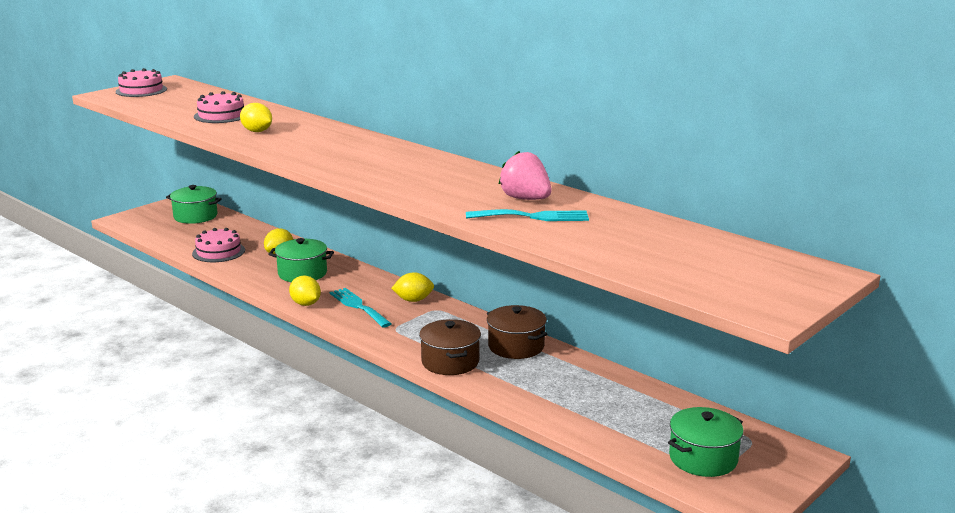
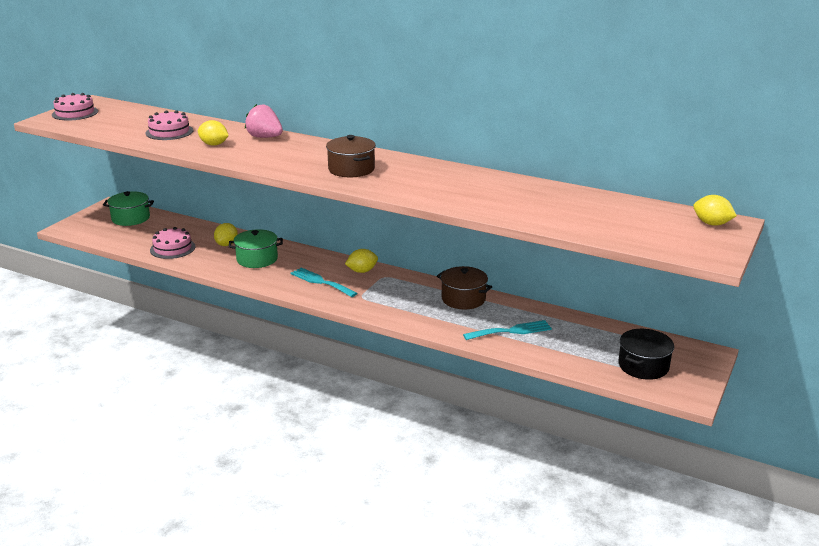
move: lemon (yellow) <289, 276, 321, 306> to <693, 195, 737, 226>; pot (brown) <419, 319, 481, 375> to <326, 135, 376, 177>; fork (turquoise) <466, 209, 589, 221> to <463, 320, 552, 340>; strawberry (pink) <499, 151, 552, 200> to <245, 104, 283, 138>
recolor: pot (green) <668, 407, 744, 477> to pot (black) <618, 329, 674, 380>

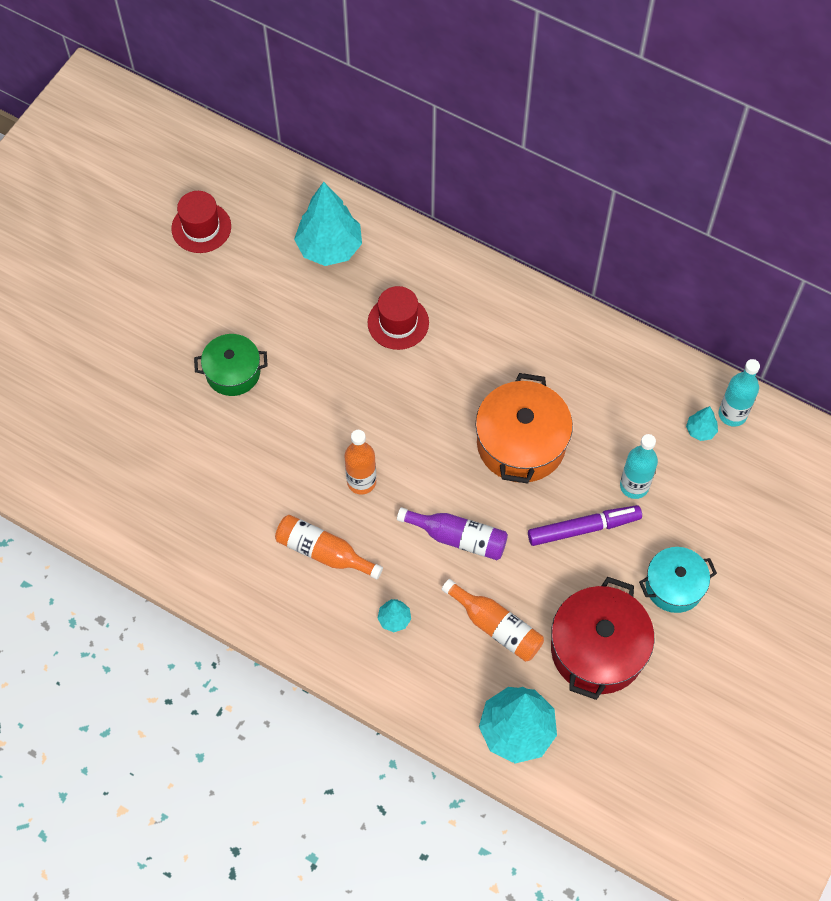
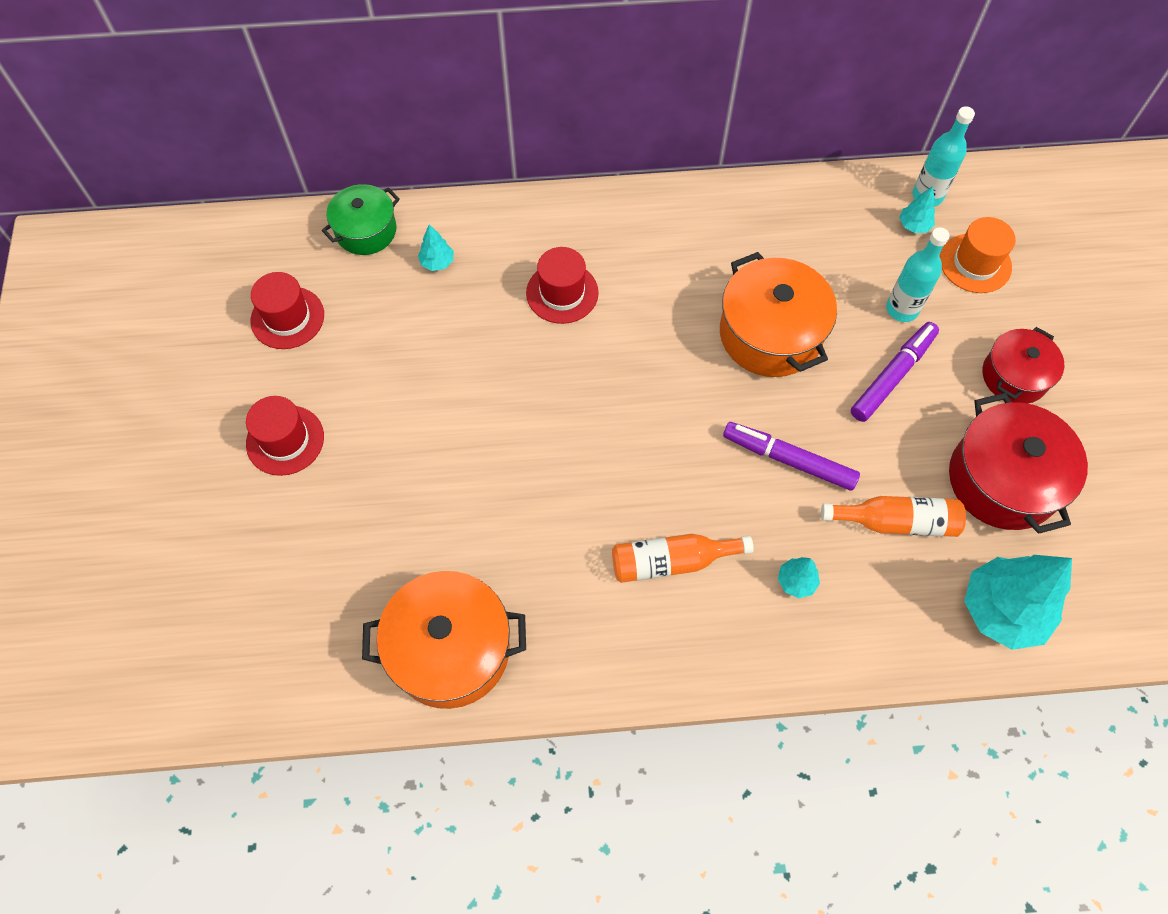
delete: bottle (orange) <344, 430, 376, 495>
insert: hat (red) <246, 396, 324, 476>; pot (orange) <362, 571, 526, 709>; hat (orange) <940, 217, 1016, 293>
move: pot (green) <194, 334, 268, 396> to <322, 184, 400, 255>
replace: bottle (purple) <397, 507, 508, 560> to marker (purple) <723, 422, 860, 491>
recolor: pot (turquoise) <639, 547, 717, 613> to pot (red) <982, 327, 1065, 404>
resize: tree (turquoise) <294, 182, 362, 266> = <418, 224, 454, 271> x0.45

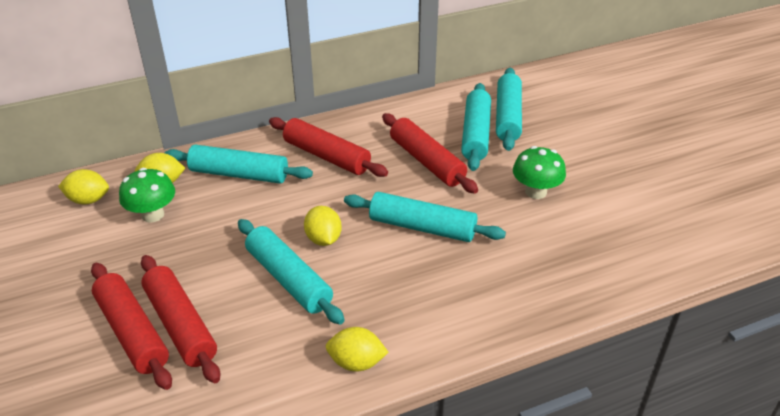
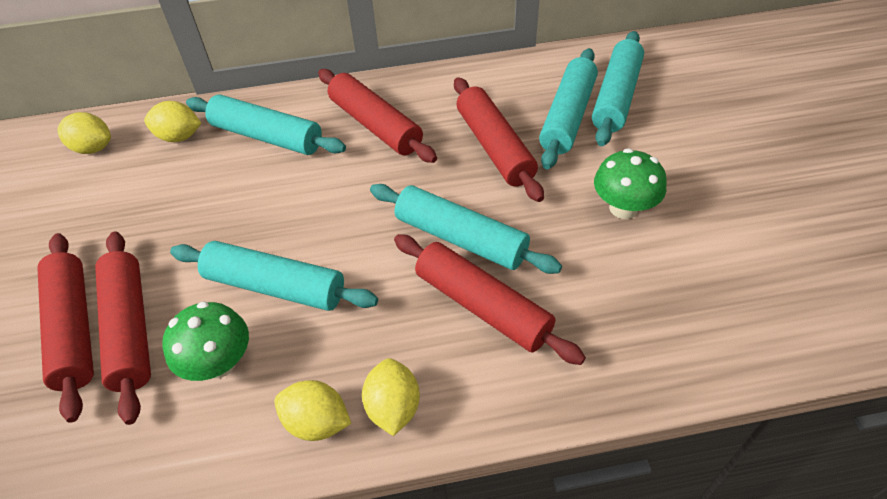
insert: rolling pin (red) <394, 234, 586, 365>
move: mushroom (green) <119, 168, 175, 223> to <162, 301, 249, 381>; lemon (yellow) <304, 206, 342, 246> to <362, 358, 420, 436>
rotate: rolling pin (turquoise) <238, 219, 345, 325> = <170, 241, 378, 311> 45 degrees counterclockwise

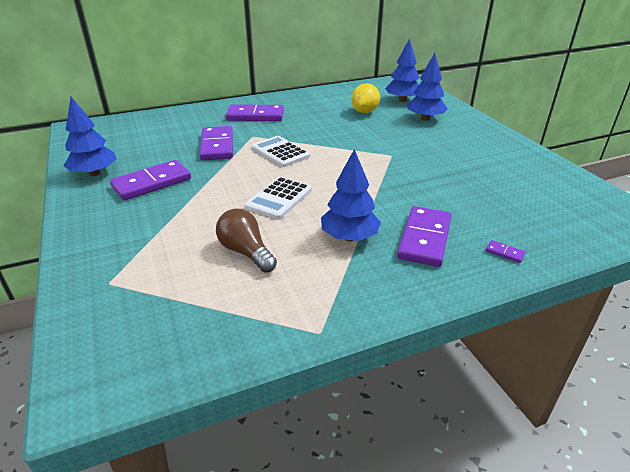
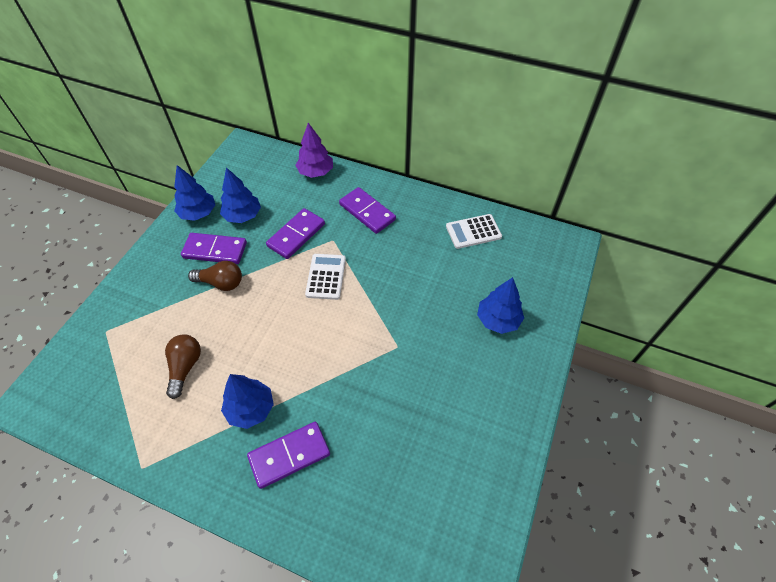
delete: lemon (yellow) <351, 83, 380, 113>; domino (purple) <486, 240, 526, 263>
insert: light bulb (brown) <188, 261, 242, 291>; tree (purple) <296, 123, 333, 178>
move: calculator (white) <245, 177, 312, 219> to <446, 214, 502, 249>; tree (blue) <385, 38, 420, 102> to <220, 167, 261, 223>

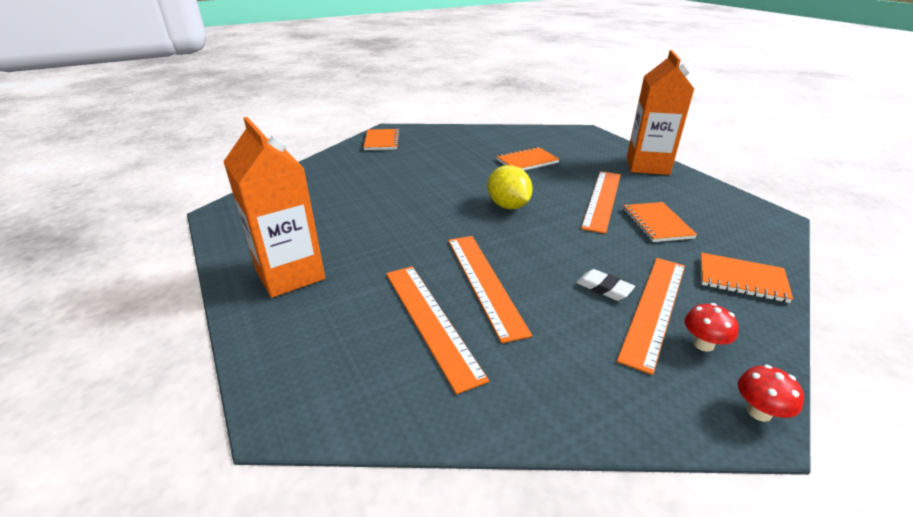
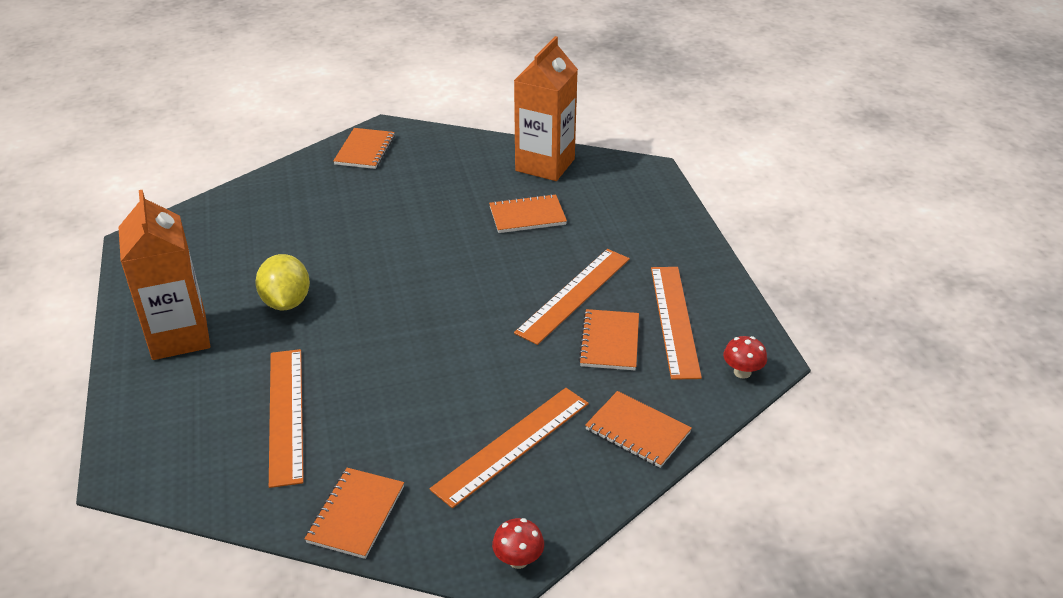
delete: eraser (white) <576, 269, 635, 301>
insert: notebook (orange) <305, 468, 404, 559>
move: ruler (orange) <448, 236, 532, 343> to <651, 267, 702, 380>; lemon (yellow) <487, 165, 533, 209> to <255, 254, 310, 310>; carton (orange) <627, 50, 694, 175> to <514, 36, 578, 181>; mushroom (red) <685, 303, 739, 352> to <723, 336, 767, 379>

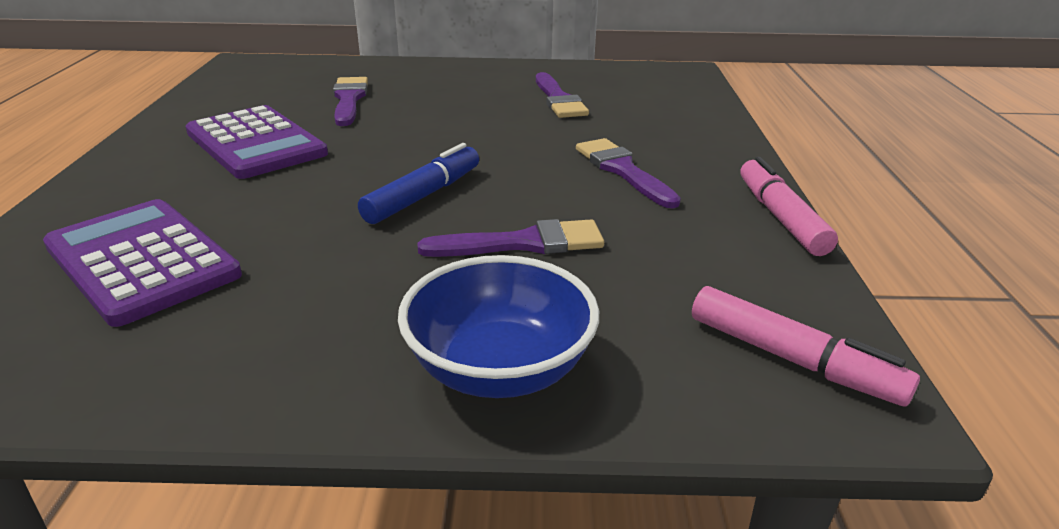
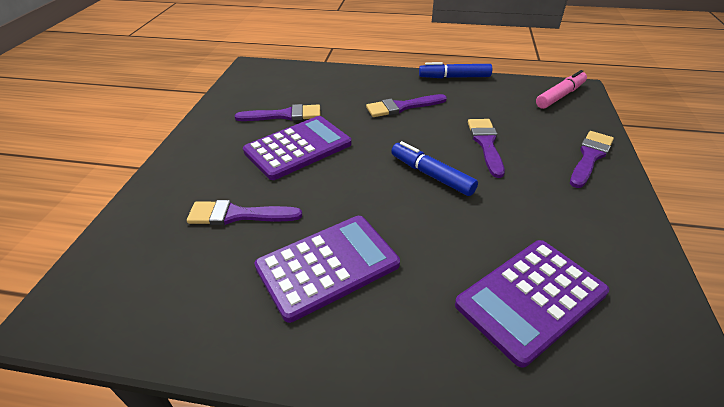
insert: calculator (purple) <243, 116, 352, 180>
replace: bowl (blue) <398, 255, 599, 398> to brush (purple) <570, 131, 614, 188>
recolor: marker (pink) <741, 157, 838, 256> to marker (blue) <419, 62, 492, 78>

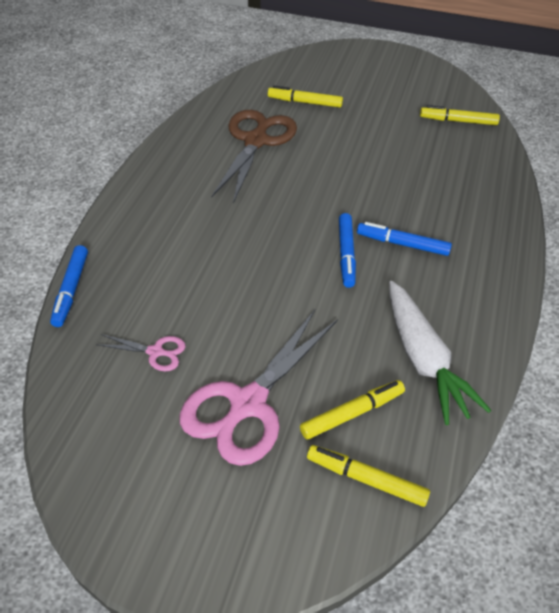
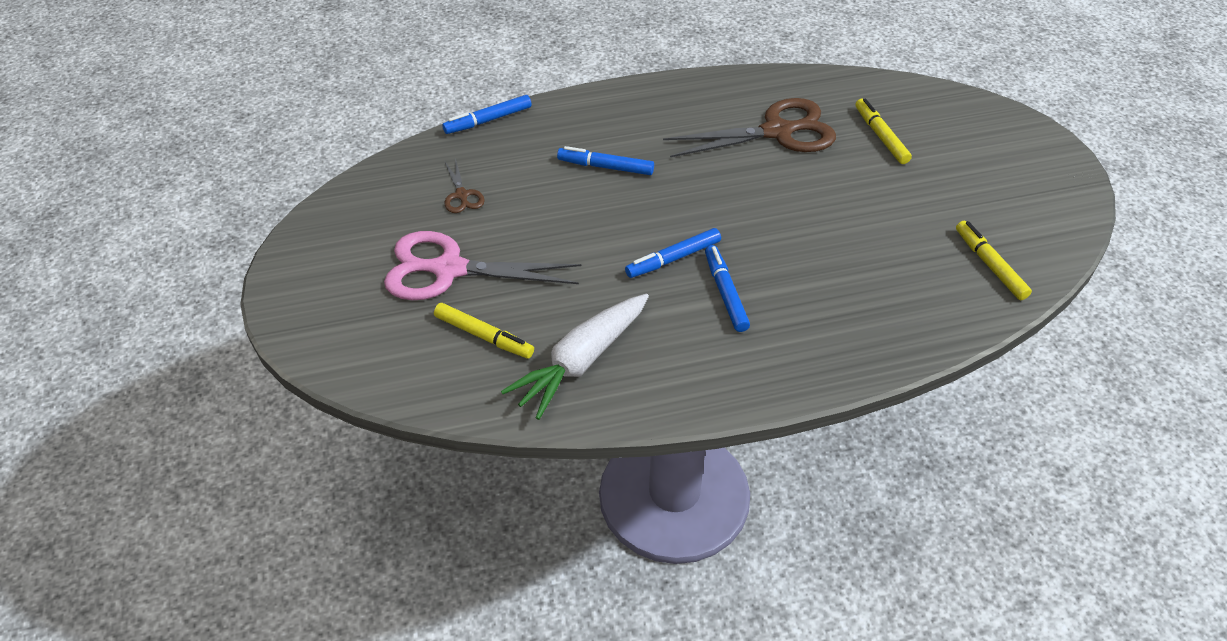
delete: marker (yellow) <307, 445, 430, 507>
insert: marker (blue) <557, 146, 654, 175>
recolor: scissors (pink) <96, 334, 186, 372> to scissors (brown) <445, 158, 485, 213>

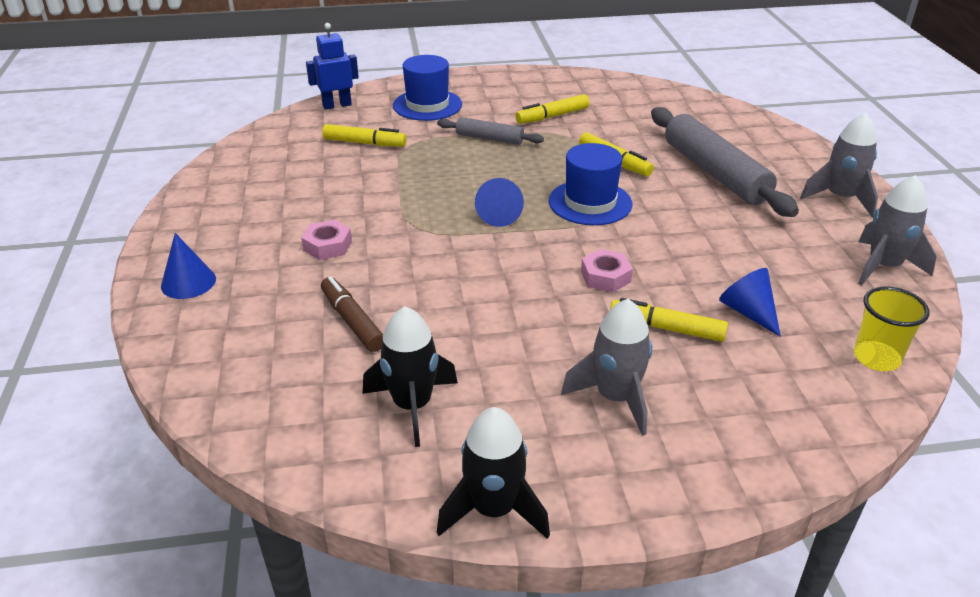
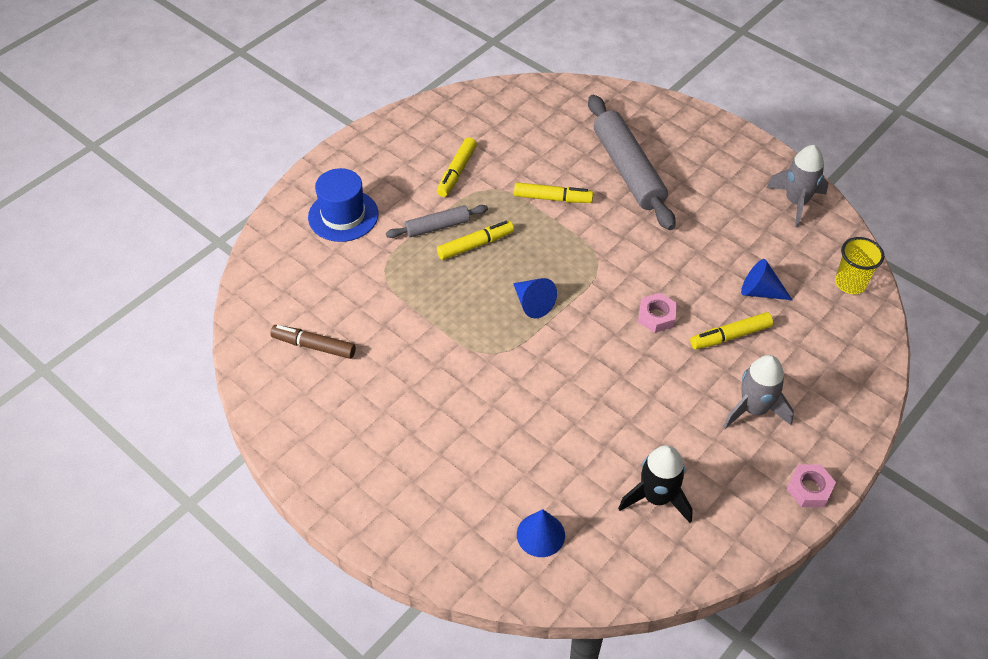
delete: robot (blue) <306, 23, 359, 110>; rocket (black) <437, 407, 550, 539>; hat (blue) <549, 143, 632, 225>; rocket (grey) <800, 112, 878, 218>
move: cone (blue) <161, 233, 216, 299> to <517, 509, 565, 557>; nut (pink) <301, 220, 352, 260> to <787, 464, 836, 507>; marker (brown) <321, 276, 383, 352> to <270, 325, 356, 359>; marker (yellow) <322, 124, 407, 147> to <437, 221, 514, 260>
rotate: rolling pin (grey) <651, 107, 799, 217> = <588, 95, 676, 230> 45 degrees clockwise

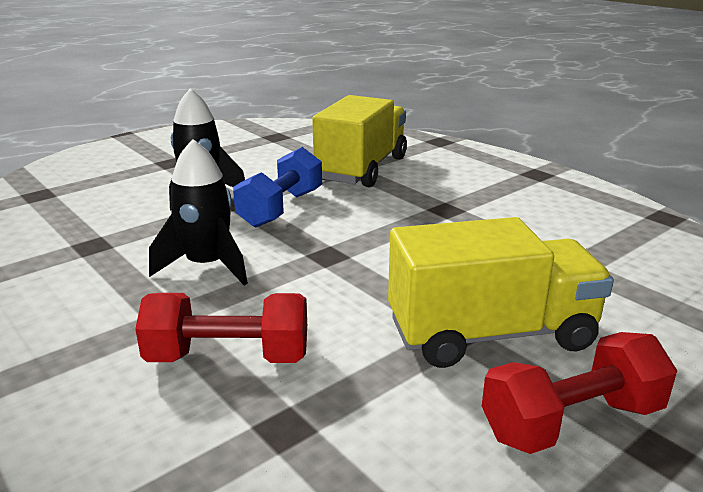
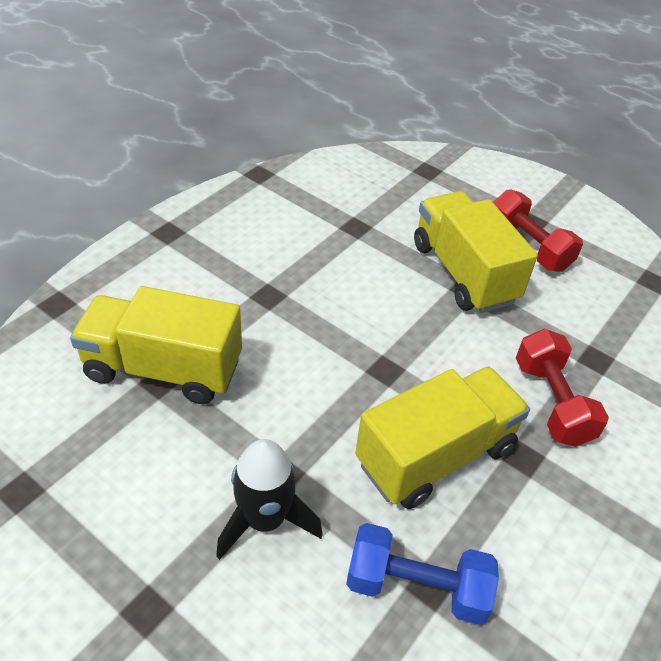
move: dumbbell (blue) <233, 147, 322, 228> to <346, 523, 499, 625>
replace: rocket (black) <149, 139, 248, 285> to truck (yellow) <355, 366, 530, 509>

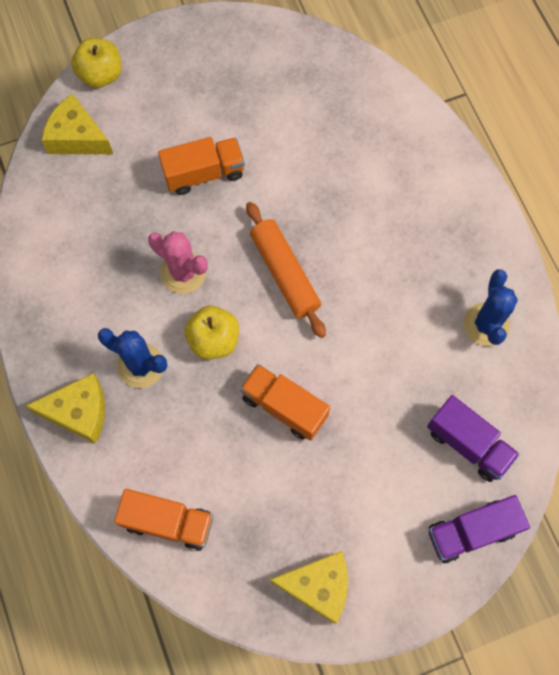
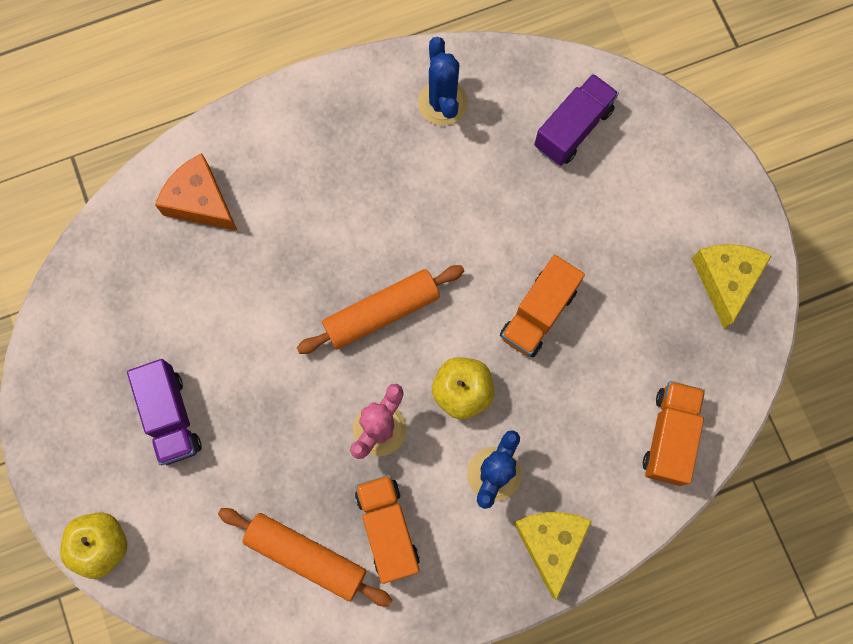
delete: cheese (yellow) <41, 93, 113, 154>
insert: cheese (orange) <155, 153, 237, 231>; rolling pin (orange) <218, 508, 392, 607>
move: truck (orange) <158, 137, 245, 195> to <355, 475, 420, 584>; truck (purple) <429, 495, 530, 563> to <127, 359, 201, 465>
rotate: cactus (blue) <463, 269, 518, 346> = <418, 37, 468, 126> 75 degrees clockwise

